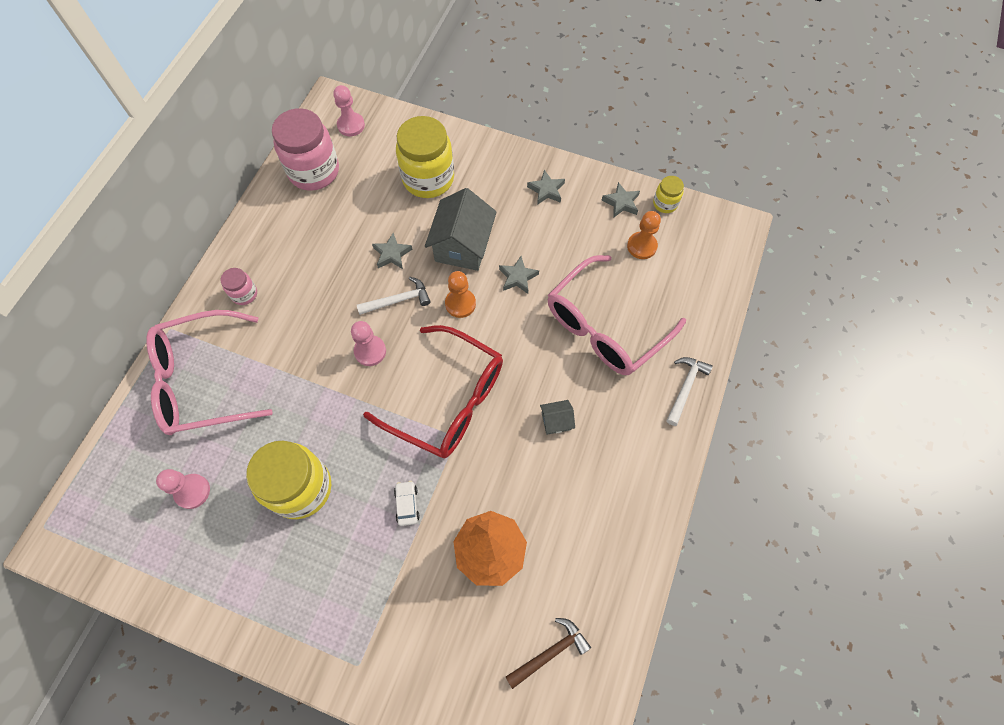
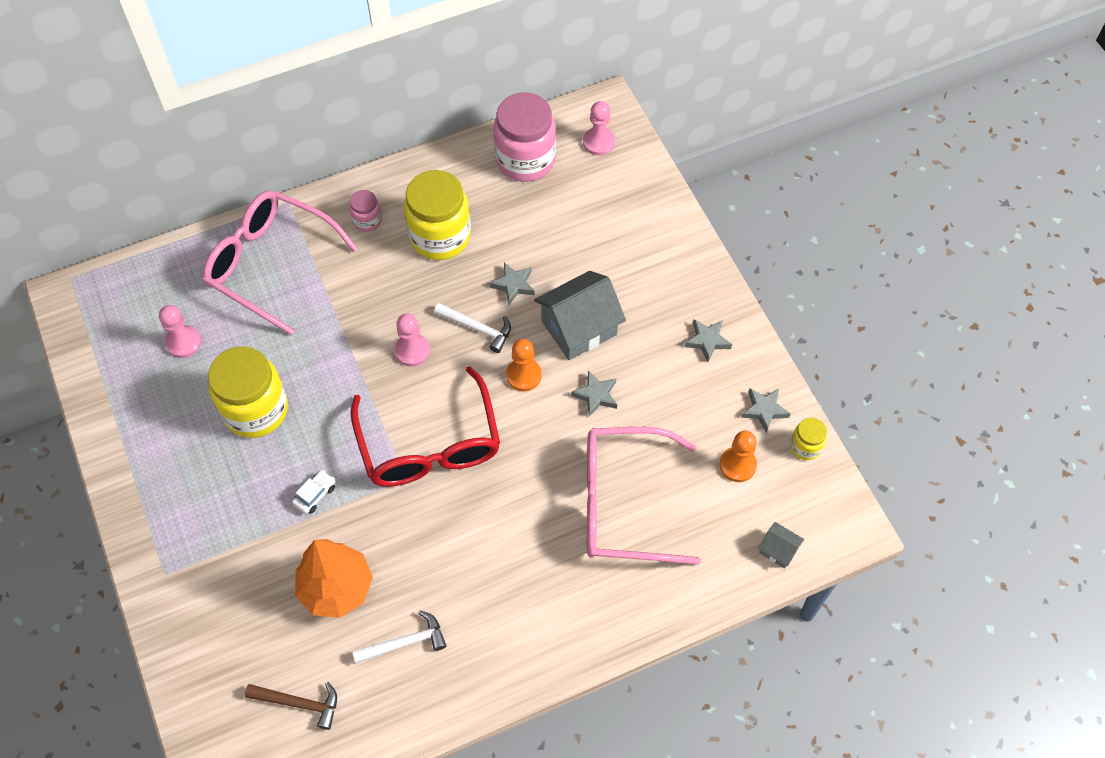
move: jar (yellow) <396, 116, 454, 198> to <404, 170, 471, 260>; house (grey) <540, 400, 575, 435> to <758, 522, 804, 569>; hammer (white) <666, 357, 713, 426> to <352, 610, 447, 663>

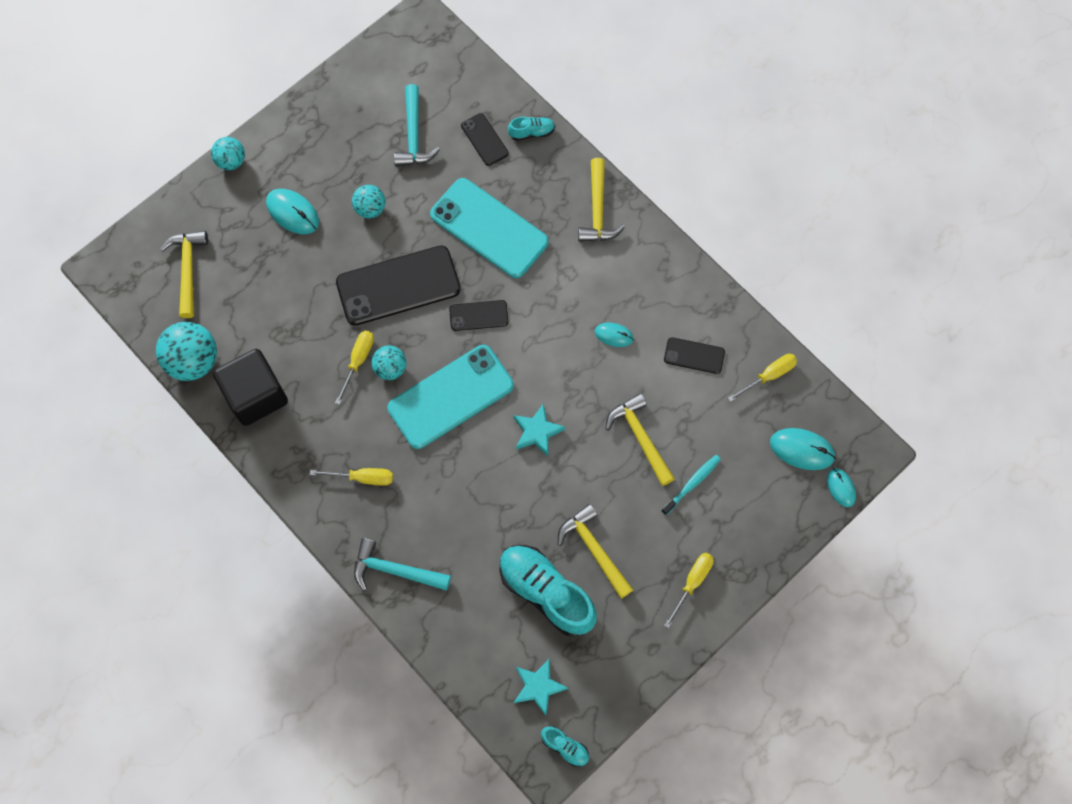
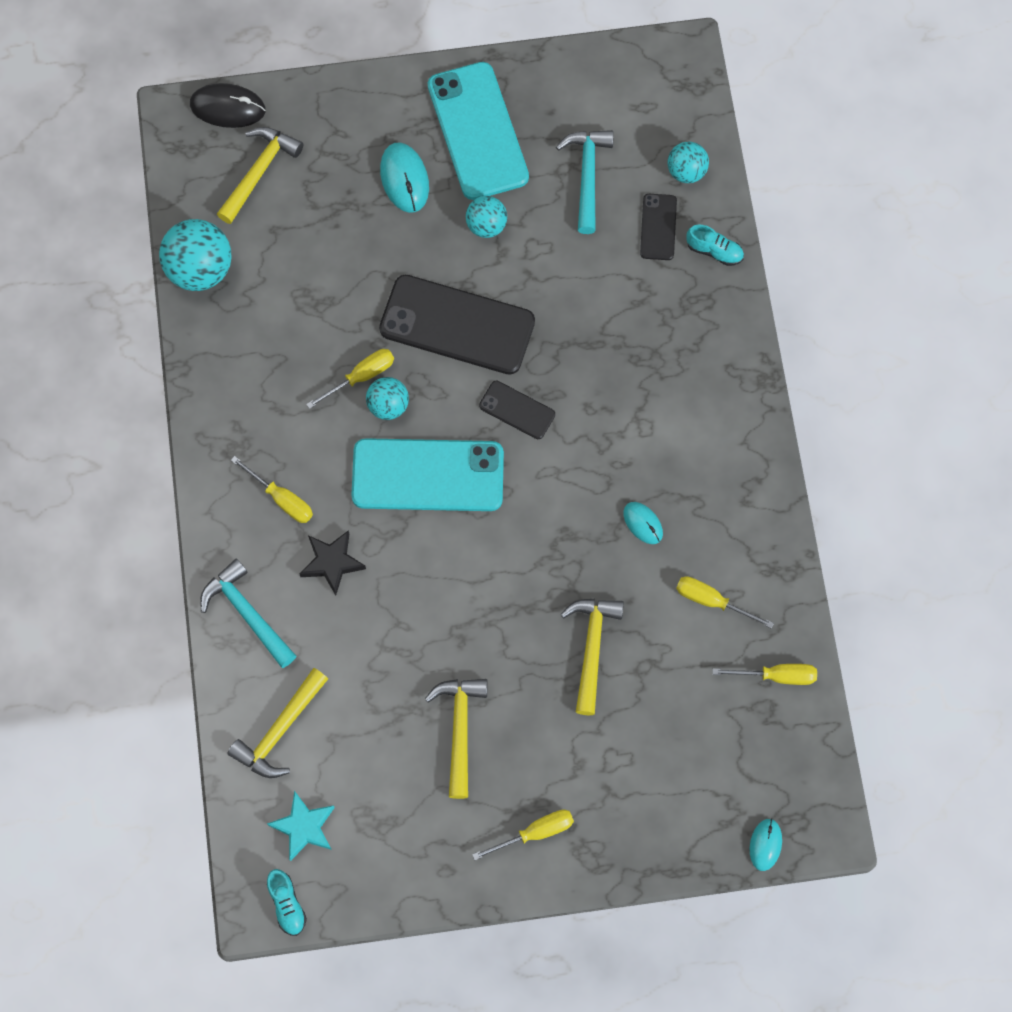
delete: cube (black) <213, 349, 288, 426>; shoe (turquoise) <499, 545, 597, 637>; star (turquoise) <514, 403, 565, 456>; toothbrush (turquoise) <661, 455, 721, 515>; mouse (turquoise) <770, 428, 836, 470>
insert: mouse (black) <190, 83, 266, 128>; star (black) <300, 530, 366, 596>
move: ball (turquoise) <211, 137, 245, 170> to <667, 142, 709, 183>; phone (turquoise) <430, 178, 548, 278> to <428, 62, 529, 200>; hammer (yellow) <578, 158, 625, 242> to <227, 668, 328, 778>
replace: phone (black) <664, 337, 725, 374> to screwdriver (yellow) <676, 576, 774, 629>
rotate: hammer (turquoise) <394, 84, 440, 166> = <556, 130, 614, 234> 150 degrees clockwise

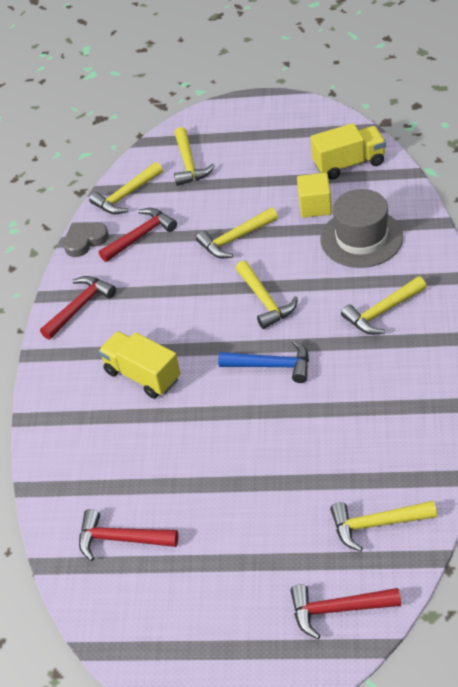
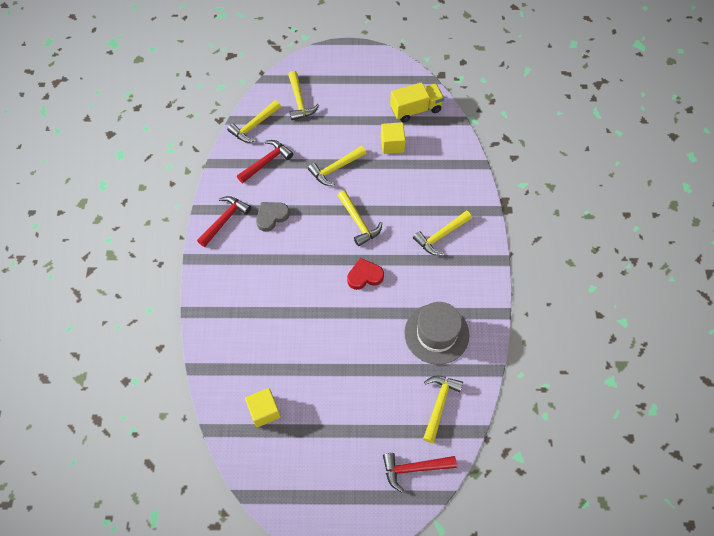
delete: truck (yellow) <99, 331, 181, 398>
move: heart (grey) <63, 222, 109, 257> to <256, 202, 290, 232>; hat (grey) <320, 189, 403, 268> to <404, 302, 469, 365>
replace: hammer (red) <79, 509, 178, 561> to cube (yellow) <245, 388, 281, 427>; hammer (blue) <218, 340, 309, 383> to heart (red) <347, 258, 384, 290>
rotate: hammer (yellow) <330, 501, 437, 552> = <423, 376, 463, 443> 120 degrees clockwise

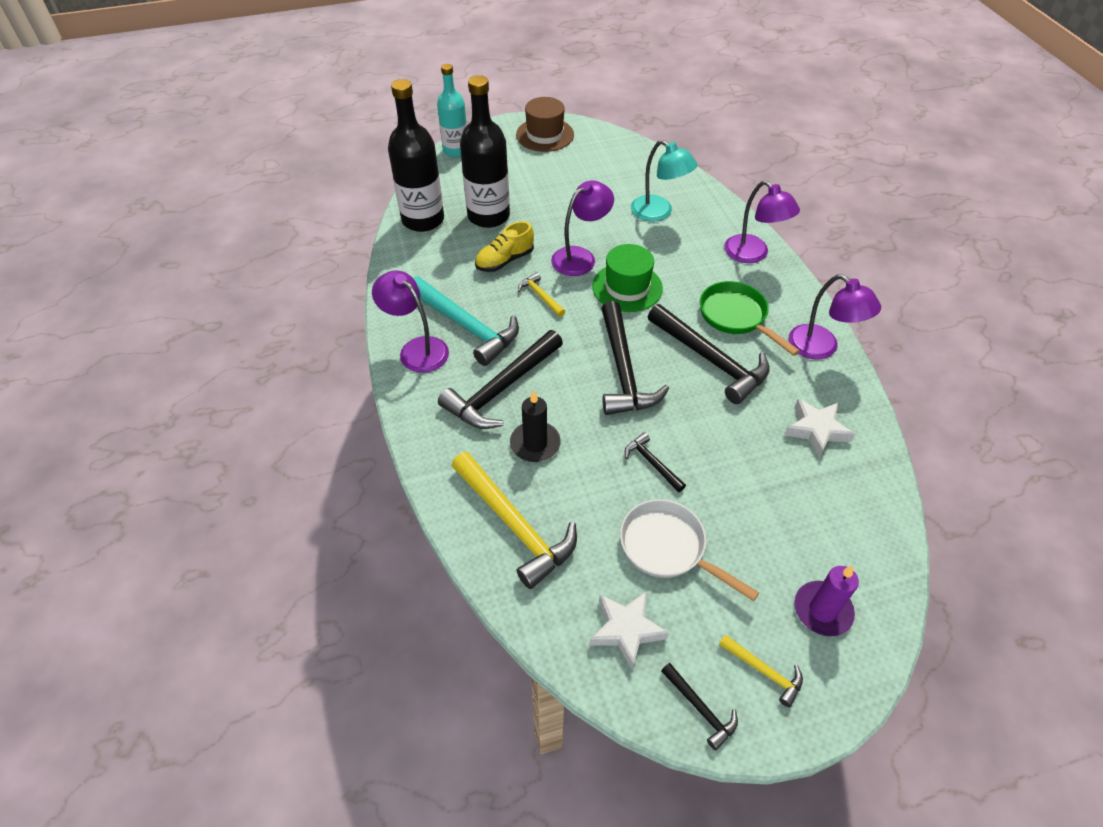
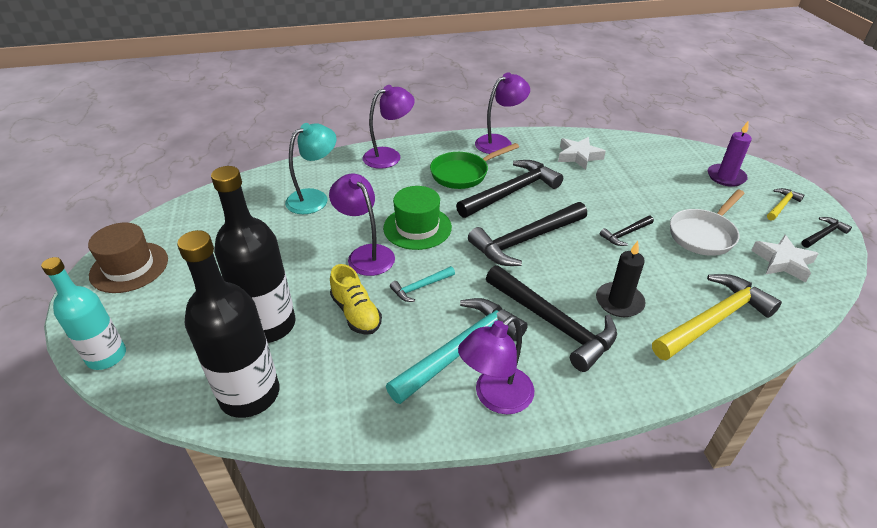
recolor: hammer (yellow) <518, 272, 565, 317> to hammer (turquoise) <390, 266, 455, 302>
rotate: hammer (black) <601, 301, 669, 415> = <468, 202, 587, 266> 150 degrees clockwise

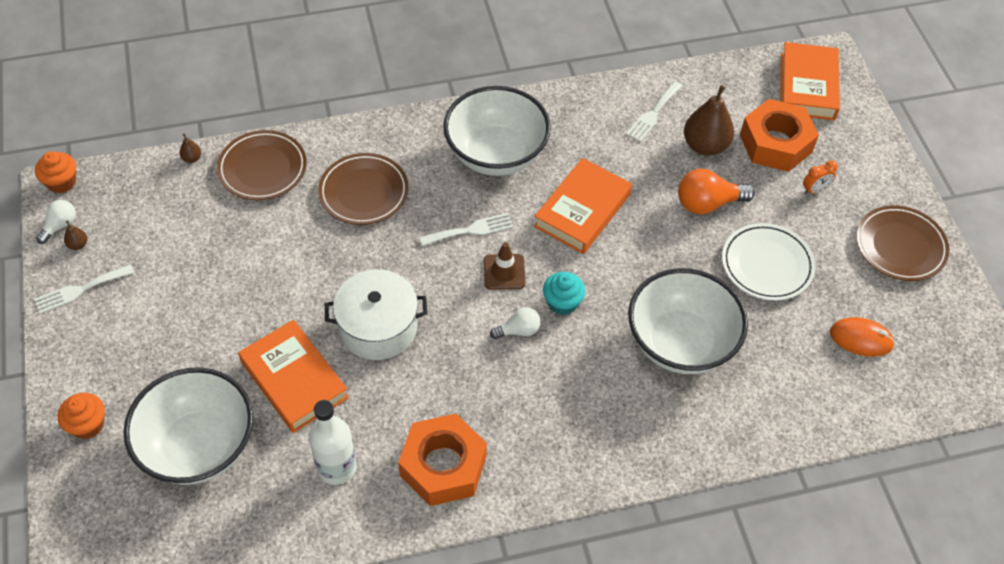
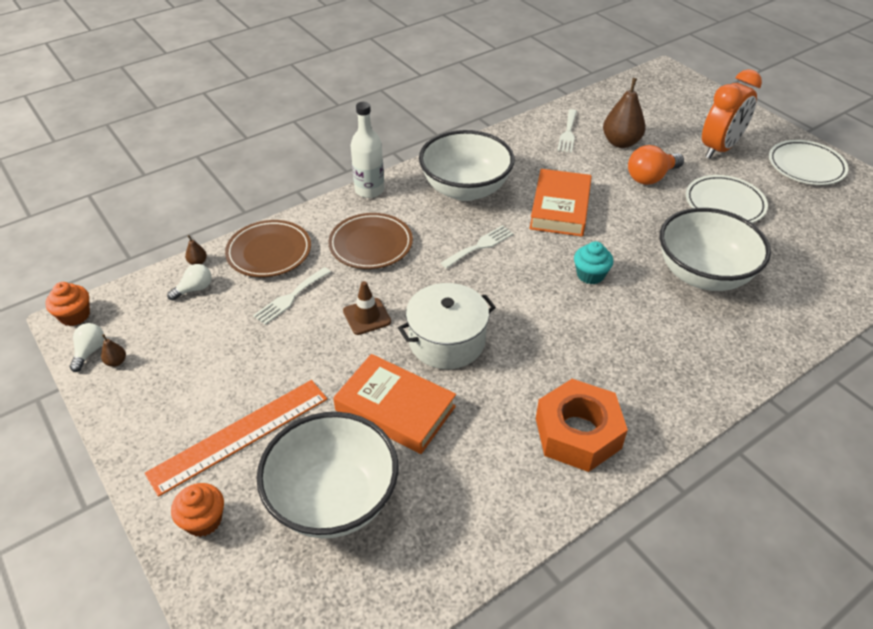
delete: nut (orange) <740, 99, 819, 172>; book (orange) <780, 42, 840, 120>; mouse (orange) <830, 317, 895, 357>
insert: ruler (orange) <145, 380, 327, 497>
move: fork (white) <34, 265, 134, 314> to <253, 267, 331, 325>; bottle (white) <309, 400, 357, 485> to <351, 102, 384, 198>; traffic cone (brown) <484, 242, 526, 290> to <343, 281, 391, 335>; light bulb (white) <490, 307, 541, 339> to <167, 264, 212, 301>
recolor: plate (brown) <856, 205, 950, 281> to plate (white) <769, 140, 848, 185>
resize: clock (orange) <803, 160, 838, 194> = <702, 69, 762, 159> x2.44

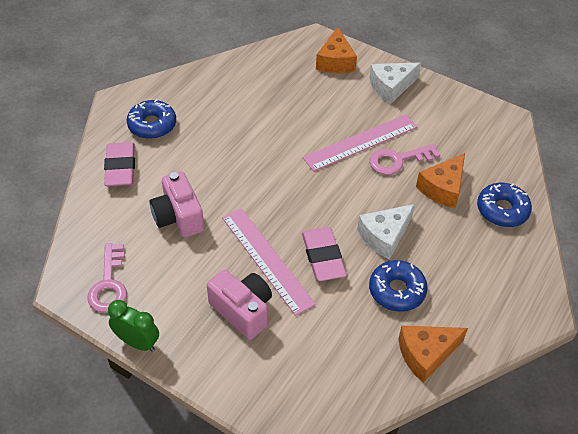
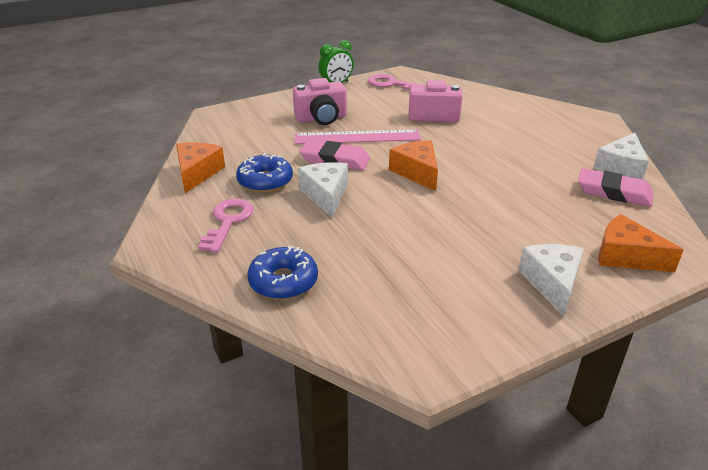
delete: donut (blue) <127, 99, 176, 139>; ruler (pink) <303, 114, 418, 171>
insert: cheese (white) <593, 133, 649, 180>
move: eraser (pink) <104, 142, 135, 186> to <578, 168, 654, 207>; key (pink) <369, 144, 440, 175> to <198, 199, 254, 253>; cheese (orange) <416, 153, 465, 208> to <389, 140, 438, 191>

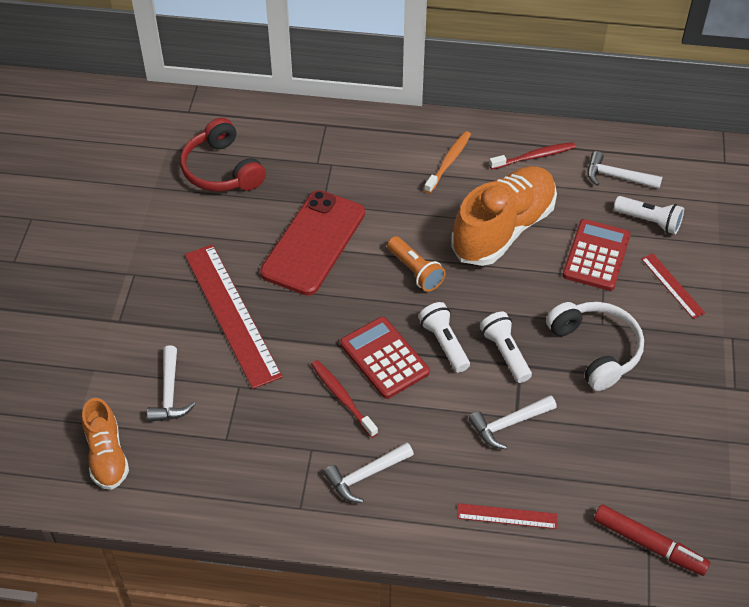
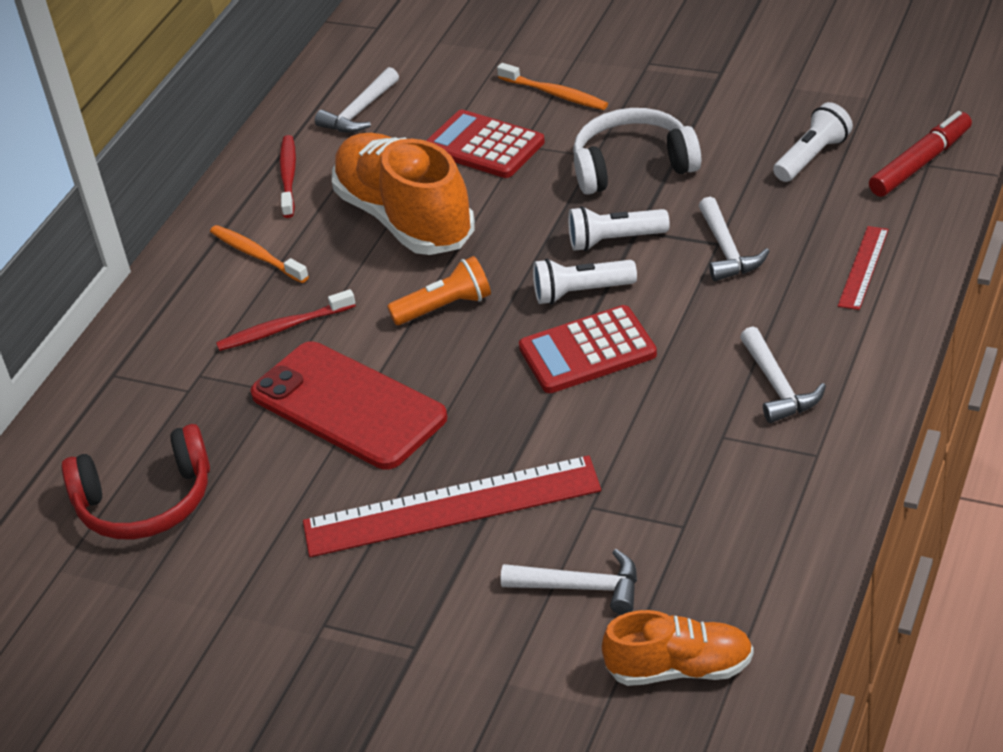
move: toothbrush (red) <311, 360, 378, 438> to <216, 289, 356, 351>; flashlight (white) <614, 196, 684, 234> to <773, 102, 853, 182>
replace: ruler (red) <641, 253, 705, 319> to toothbrush (orange) <497, 63, 608, 110>

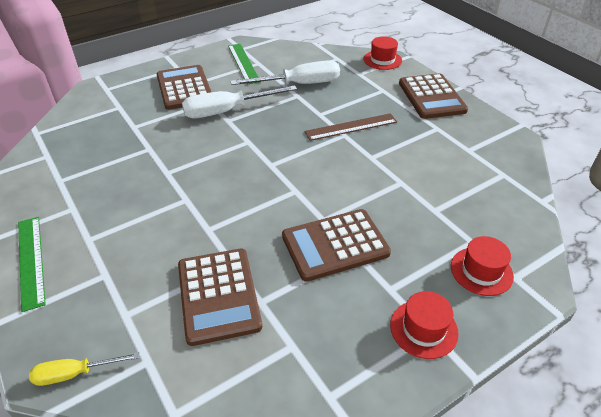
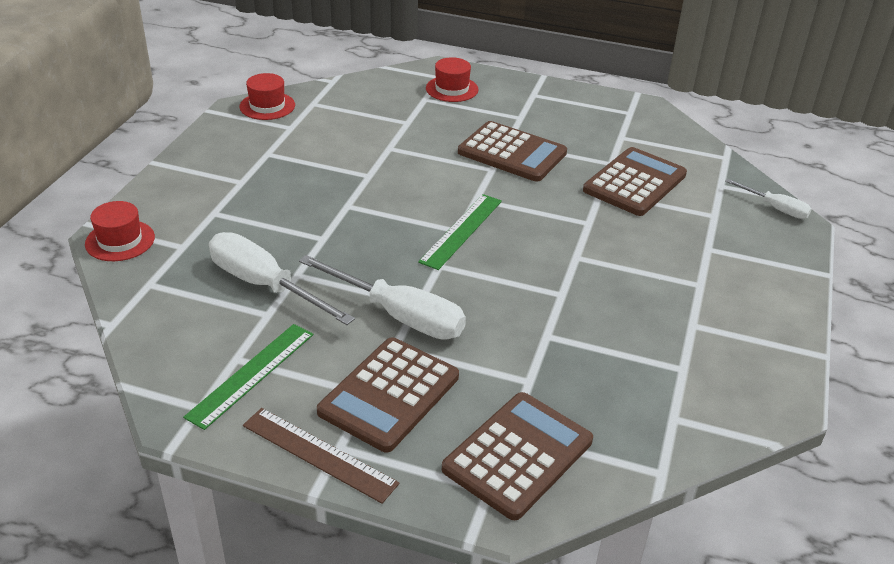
move: ruler (green) <18, 217, 46, 312> to <418, 194, 502, 270>; ruler (brown) <304, 113, 397, 141> to <243, 408, 400, 504>; hat (red) <390, 291, 459, 359> to <239, 73, 295, 120>; calculator (brown) <399, 73, 468, 119> to <442, 392, 593, 520>
recolor: screwdriver (yellow) <29, 352, 139, 386> to screwdriver (white) <725, 179, 812, 219>

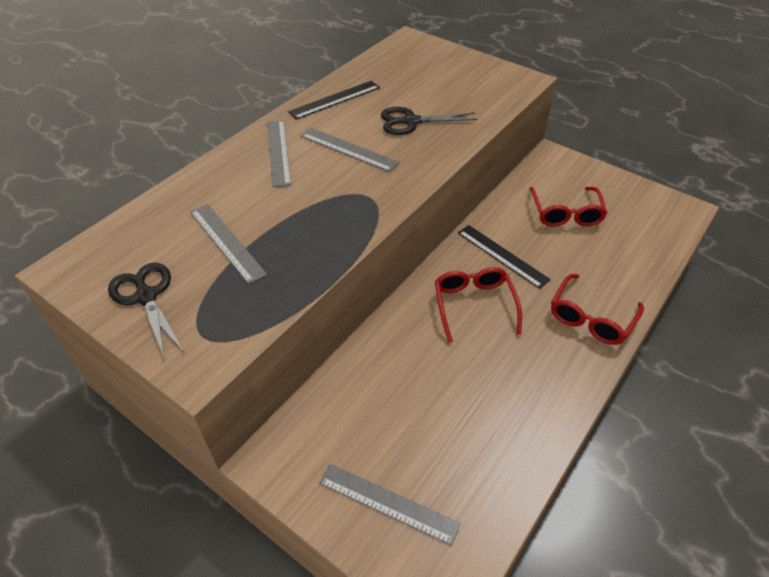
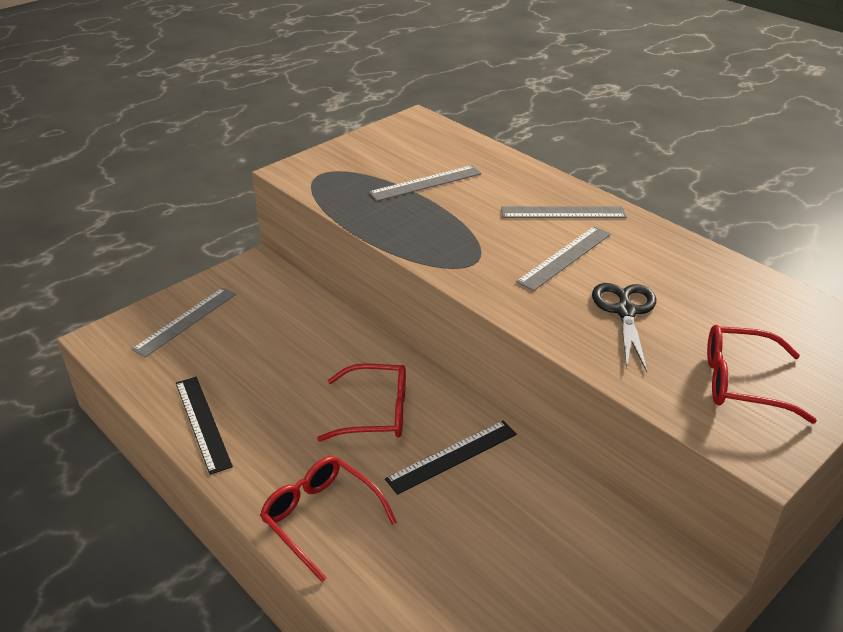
delete: scissors (black) <108, 262, 184, 359>
move: ruler (black) <288, 81, 380, 120> to <176, 377, 233, 475>; glasses (red) <529, 187, 607, 227> to <707, 325, 817, 424>

